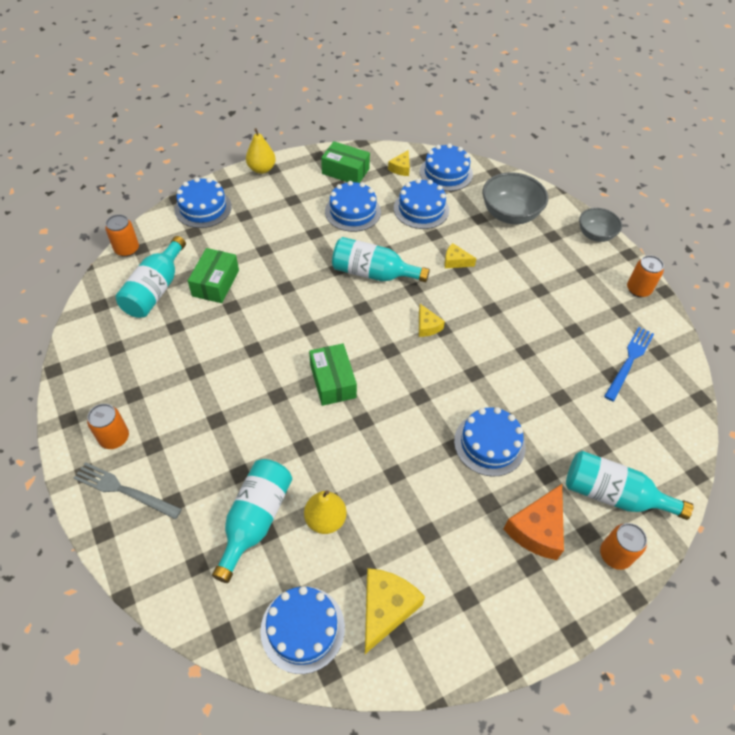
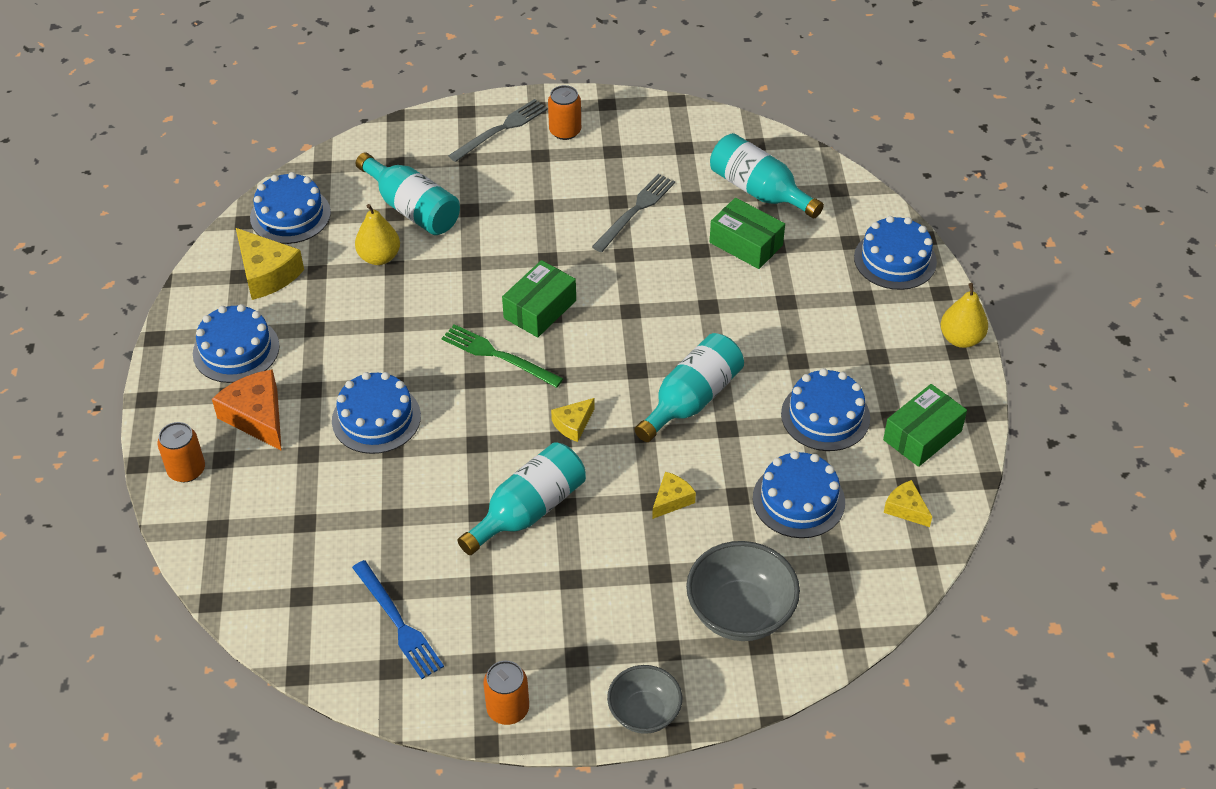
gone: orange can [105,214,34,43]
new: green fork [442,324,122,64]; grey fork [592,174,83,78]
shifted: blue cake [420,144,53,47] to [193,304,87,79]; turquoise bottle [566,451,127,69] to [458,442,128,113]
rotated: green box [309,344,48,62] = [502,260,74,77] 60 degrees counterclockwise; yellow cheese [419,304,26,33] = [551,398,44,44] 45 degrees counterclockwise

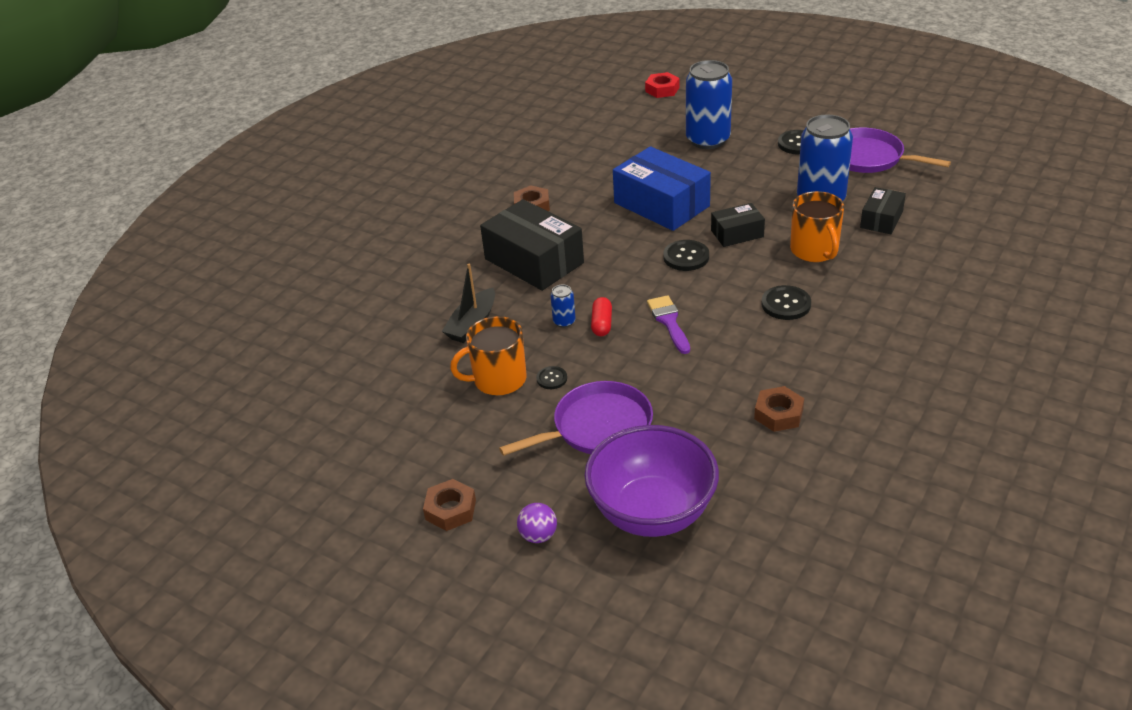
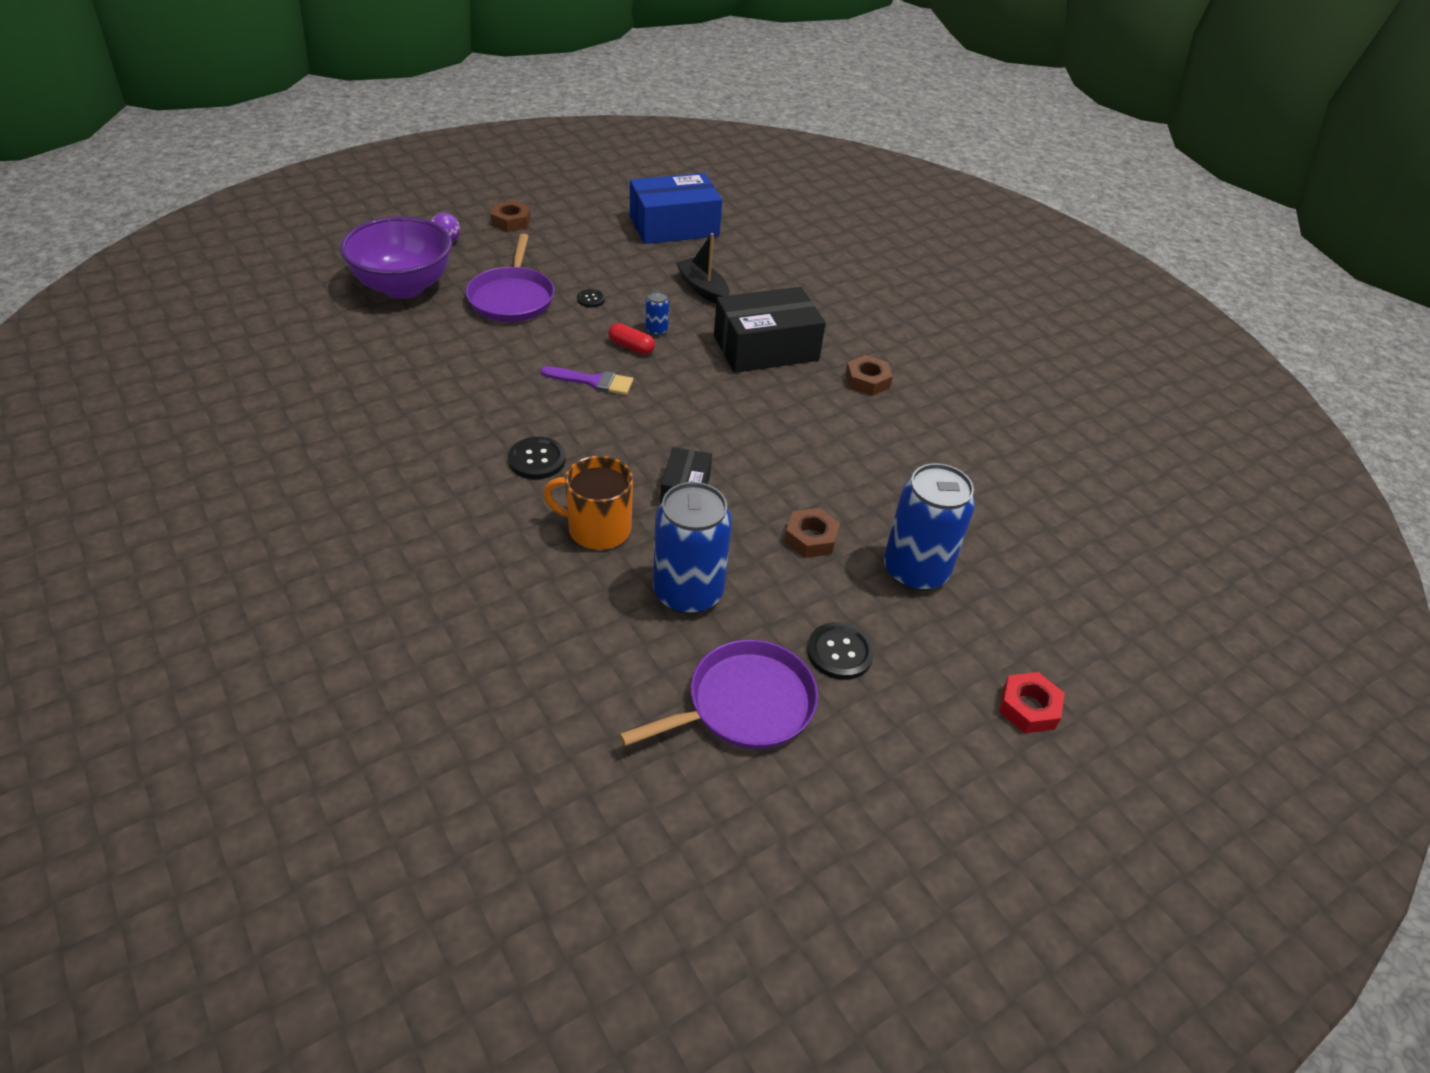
gone: orange mug [450,316,77,79]; black button [663,240,46,31]; black box [860,187,46,47]
shifted: blue box [613,146,98,85] to [630,173,92,71]; brown nut [754,386,50,46] to [784,508,56,50]; red nut [645,72,35,26] to [999,672,65,61]

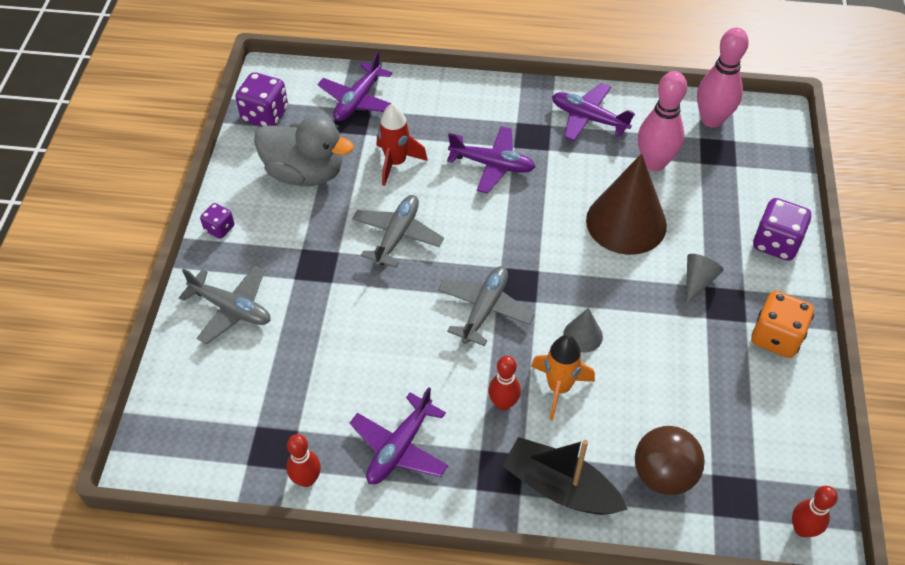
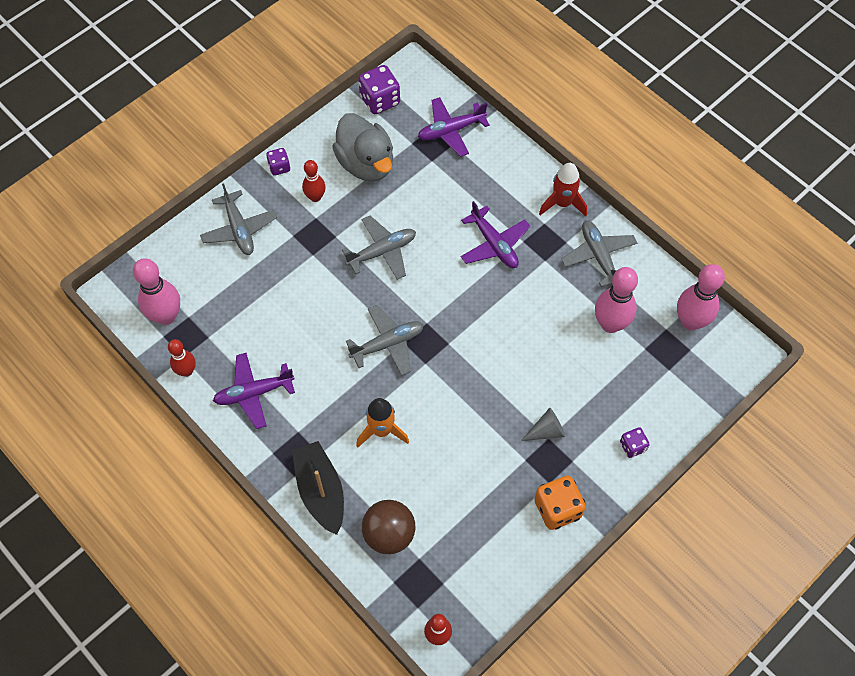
gone: grey cone [563,308,40,45]; brown cone [586,153,81,102]
new: pink bowling pin [133,258,47,67]
shifted: red bowling pin [489,356,32,54] to [302,160,24,42]; red rocket [376,103,52,83] to [539,163,48,53]
repainted: purple plane [552,83,83,58] to grey plane [562,221,75,66]
scaled: purple dice [753,198,59,63] = [620,427,30,31] x0.57

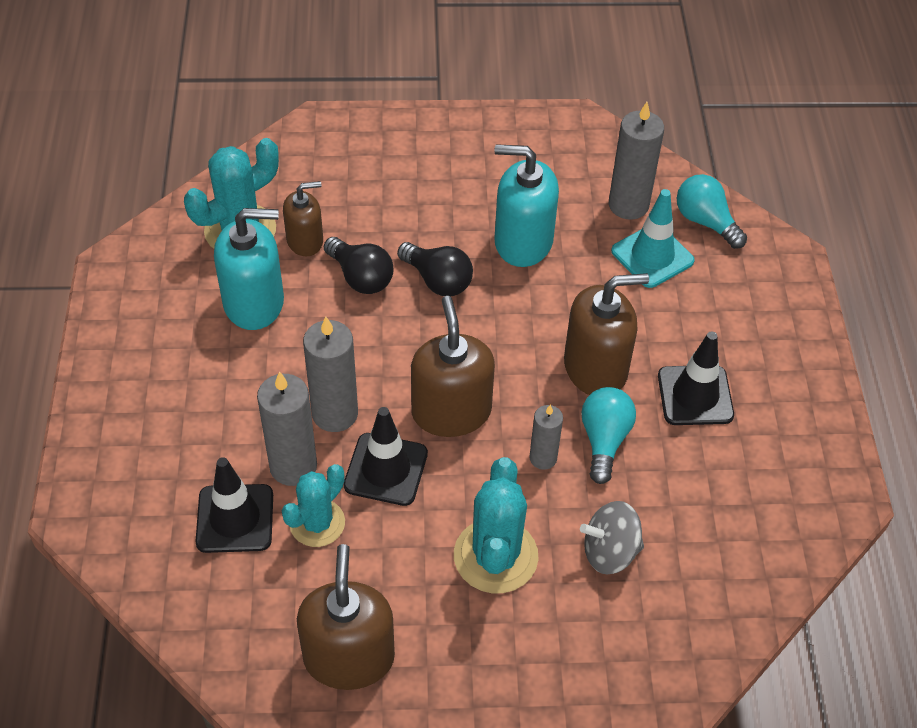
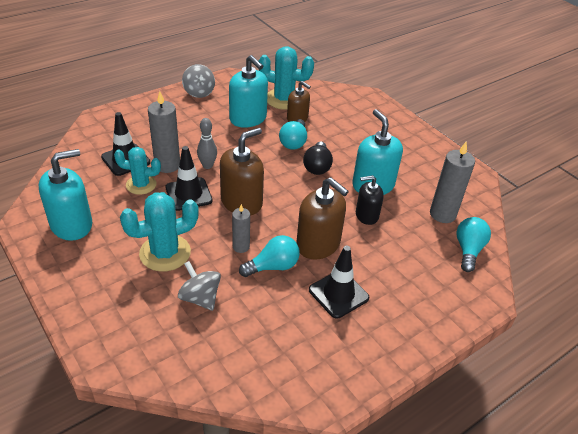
gone: turquoise traffic cone [611,189,84,99]
new: grey spinning top [182,64,33,34]; black soap dispenser [356,175,28,50]
swapped: grey candle [303,317,55,115] to grey bowling pin [197,118,20,51]
repainted: brown soap dispenser [297,544,98,146] to turquoise soap dispenser [39,149,53,92]; black light bulb [324,237,70,57] to turquoise light bulb [279,119,28,31]

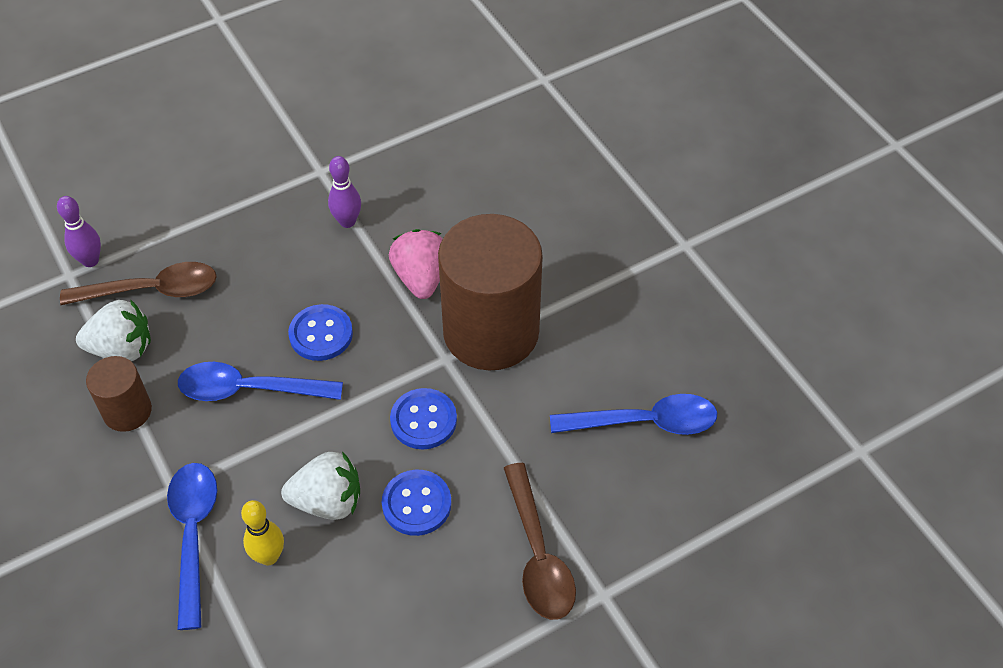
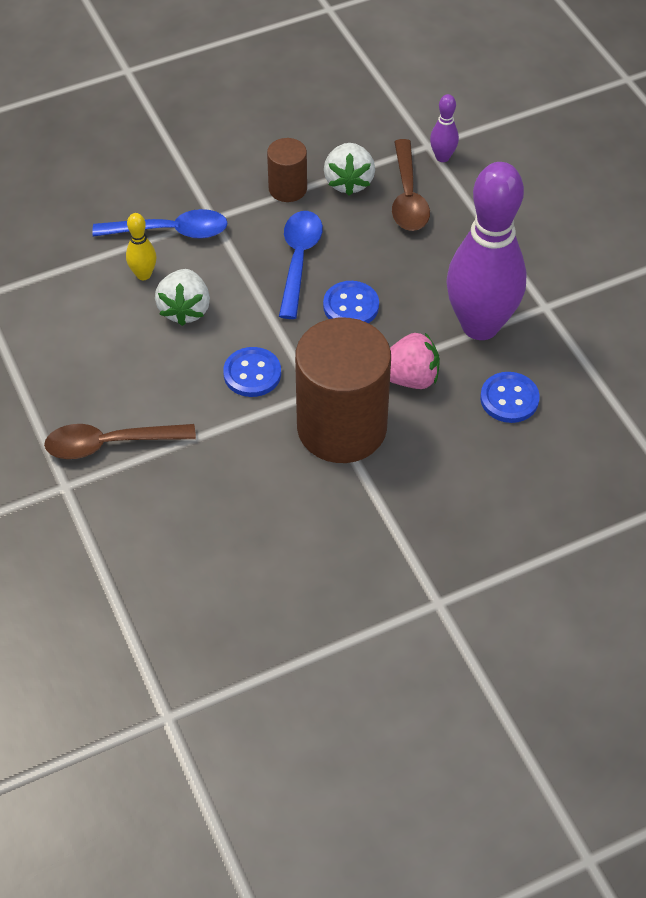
gone: blue spoon [550,394,167,41]
shifted: blue button [382,470,69,66] to [480,372,60,51]
scaled: purple bowling pin [328,156,33,72] = [446,162,81,178] x2.49

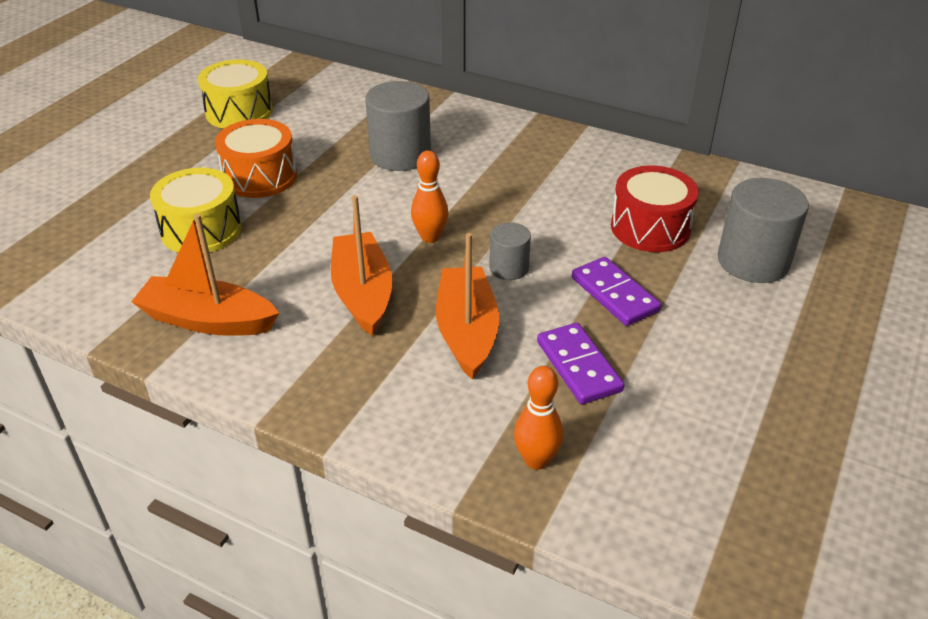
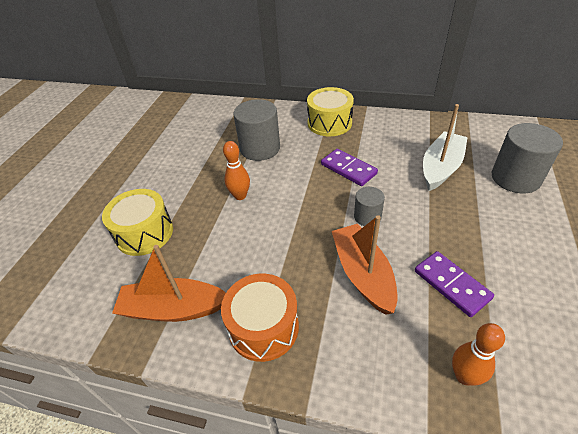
gone: orange boat [331,195,62,141]
shifted: orange drum [215,119,82,79] to [221,274,78,88]; orange bowling pin [411,150,37,93] to [223,141,27,59]; yellow drum [198,59,75,70] to [307,87,47,49]; purple domino [572,257,89,69] to [321,149,57,37]
swapped: red drum [611,165,88,87] to white boat [423,104,45,87]

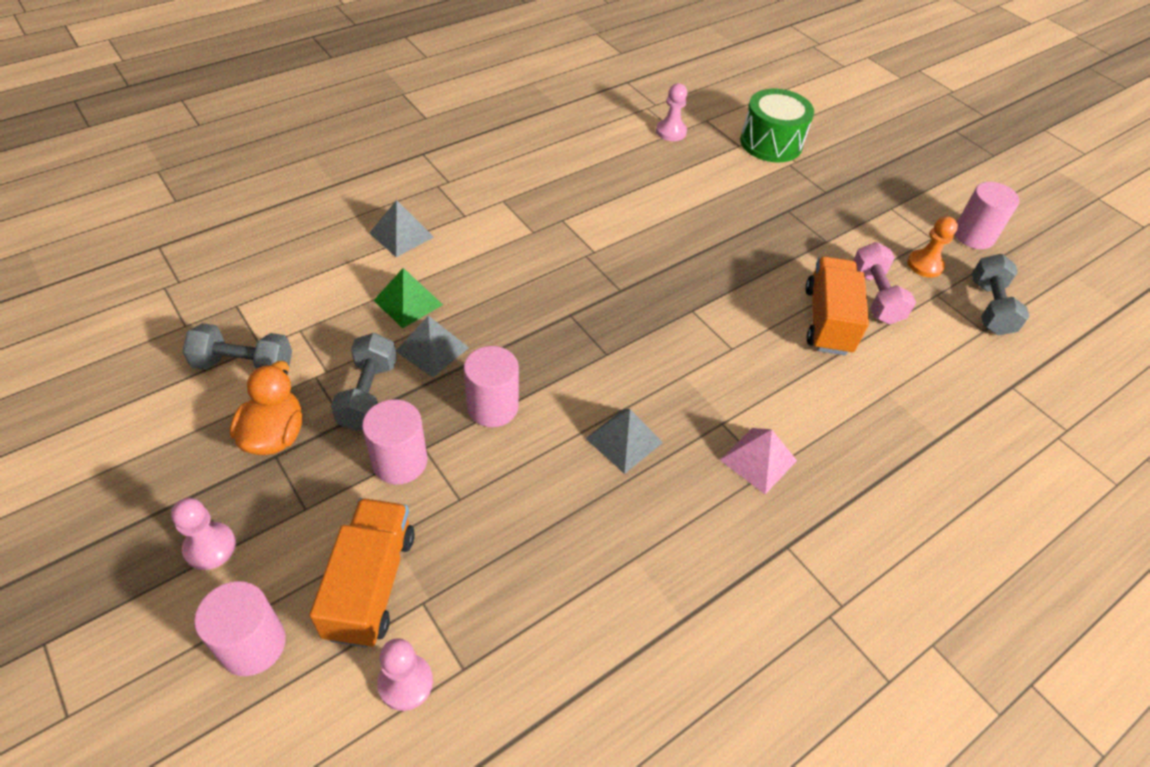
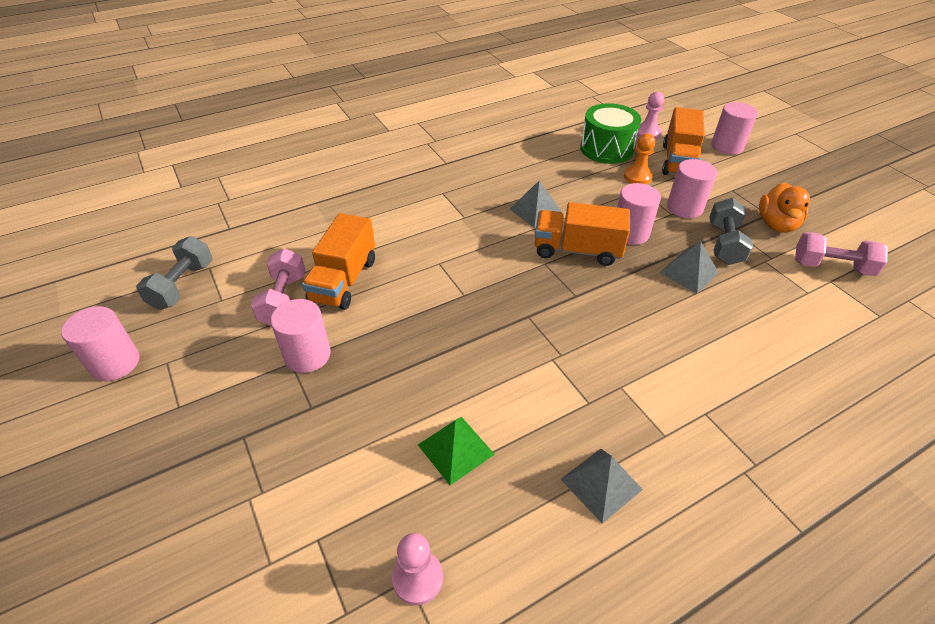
gone: pink pawn [171,498,65,72]; pink pyramid [720,428,77,67]
new: pink cylinder [271,299,60,74]; orange truck [535,202,95,64]
shifted: green pyramid [373,268,70,60] to [418,417,77,68]; grey pyramid [369,200,65,57] to [561,449,82,75]; green drum [740,89,74,73] to [580,103,61,61]; orange pawn [908,216,50,62] to [624,133,31,51]
repainted: grey dumbbell [183,323,109,47] to pink dumbbell [795,232,93,44]

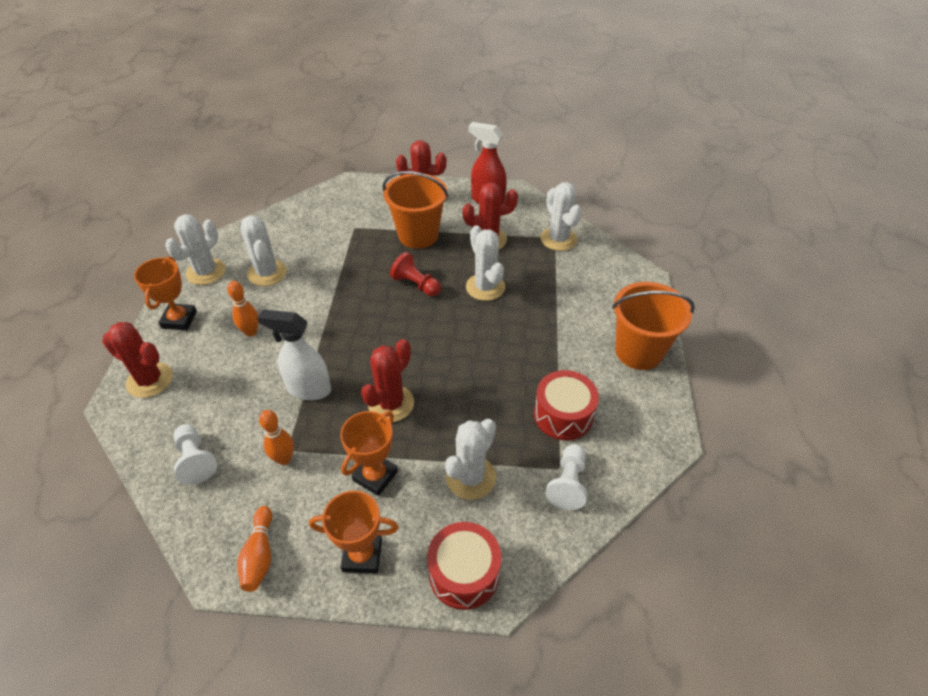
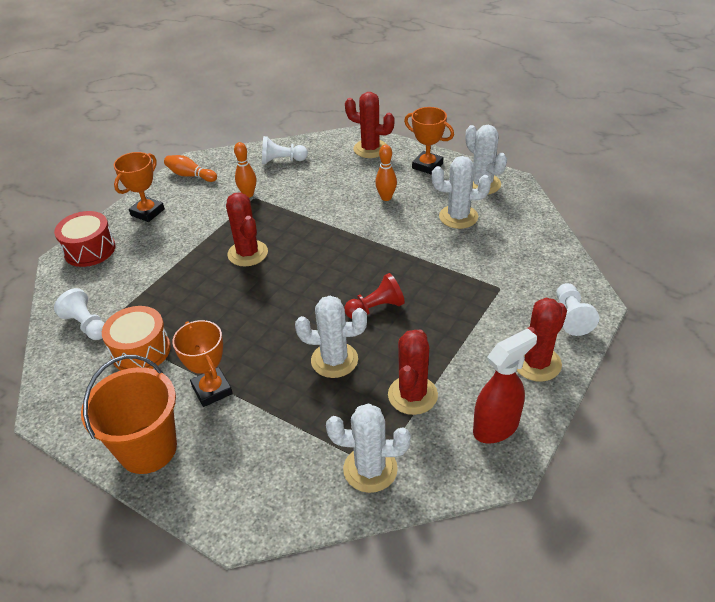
gone: white spray bottle [257,309,74,91]; orange bucket [383,171,65,78]; white cactus [445,419,51,81]
new: white pawn [557,283,42,53]
shifted: orange trophy [340,411,58,85] to [172,320,61,87]
repainted: red drum [534,370,65,70] to orange drum [102,306,69,64]
rotated: red cactus [102,322,71,76] = [345,92,49,66] 60 degrees clockwise

